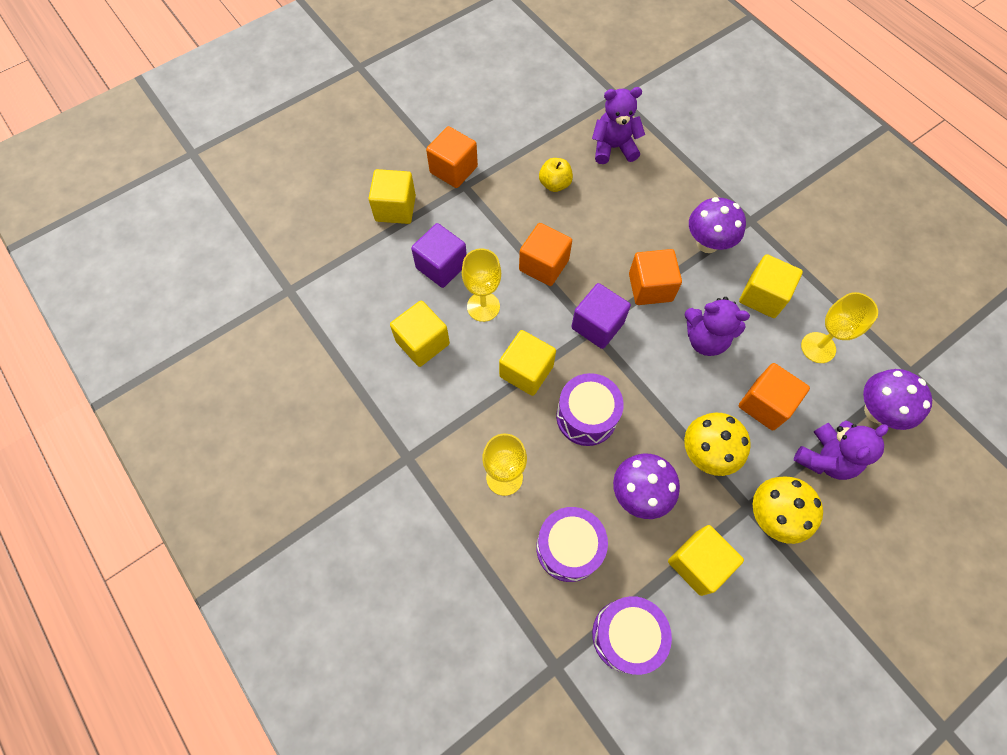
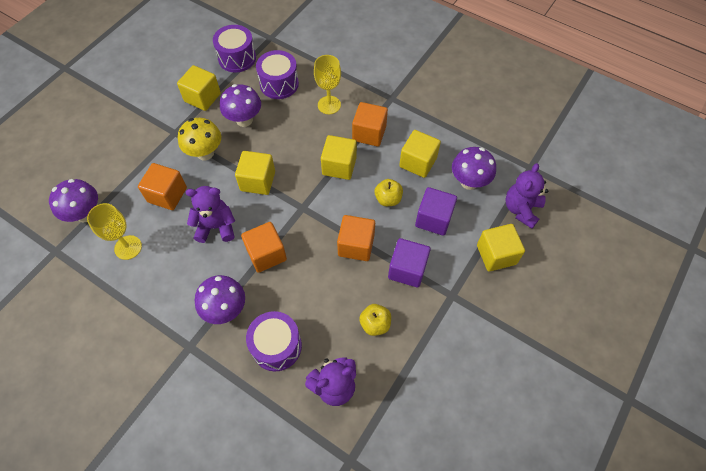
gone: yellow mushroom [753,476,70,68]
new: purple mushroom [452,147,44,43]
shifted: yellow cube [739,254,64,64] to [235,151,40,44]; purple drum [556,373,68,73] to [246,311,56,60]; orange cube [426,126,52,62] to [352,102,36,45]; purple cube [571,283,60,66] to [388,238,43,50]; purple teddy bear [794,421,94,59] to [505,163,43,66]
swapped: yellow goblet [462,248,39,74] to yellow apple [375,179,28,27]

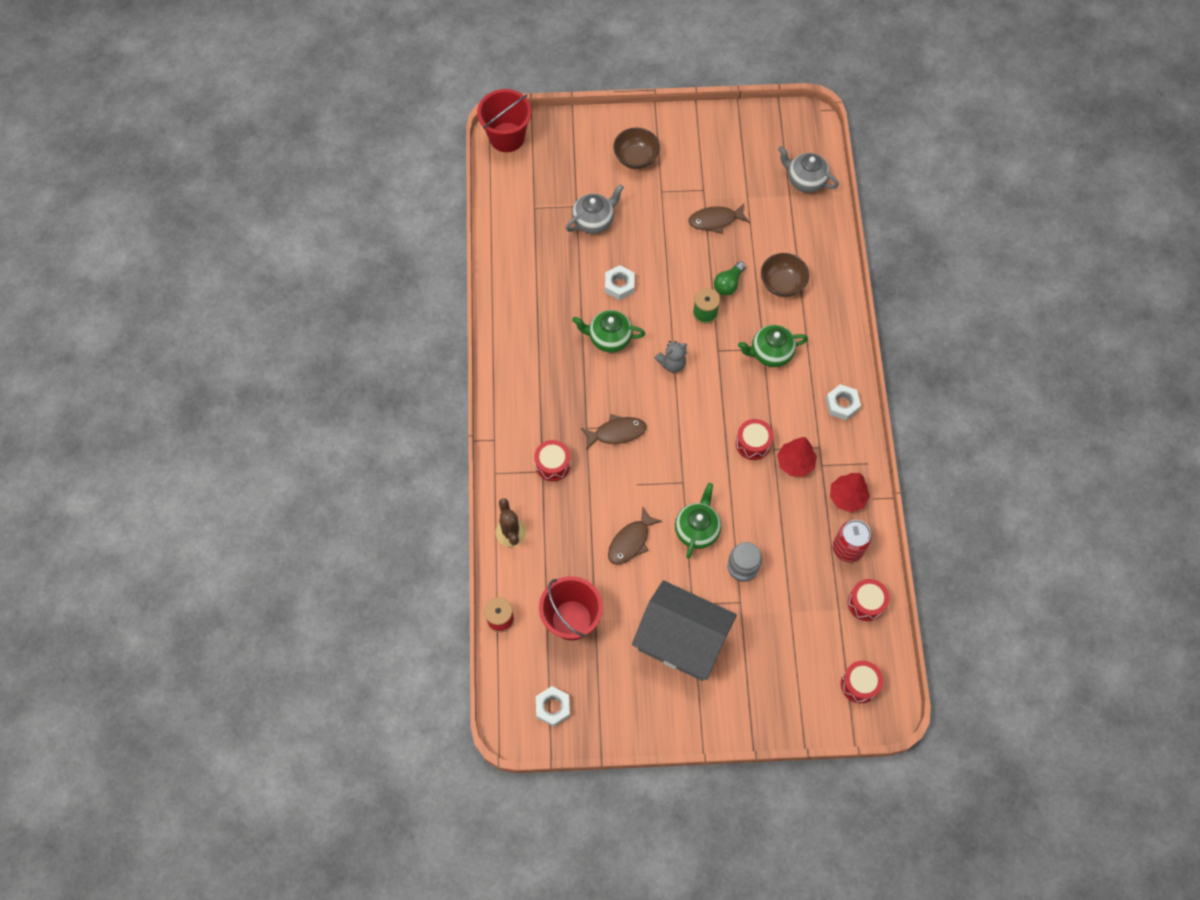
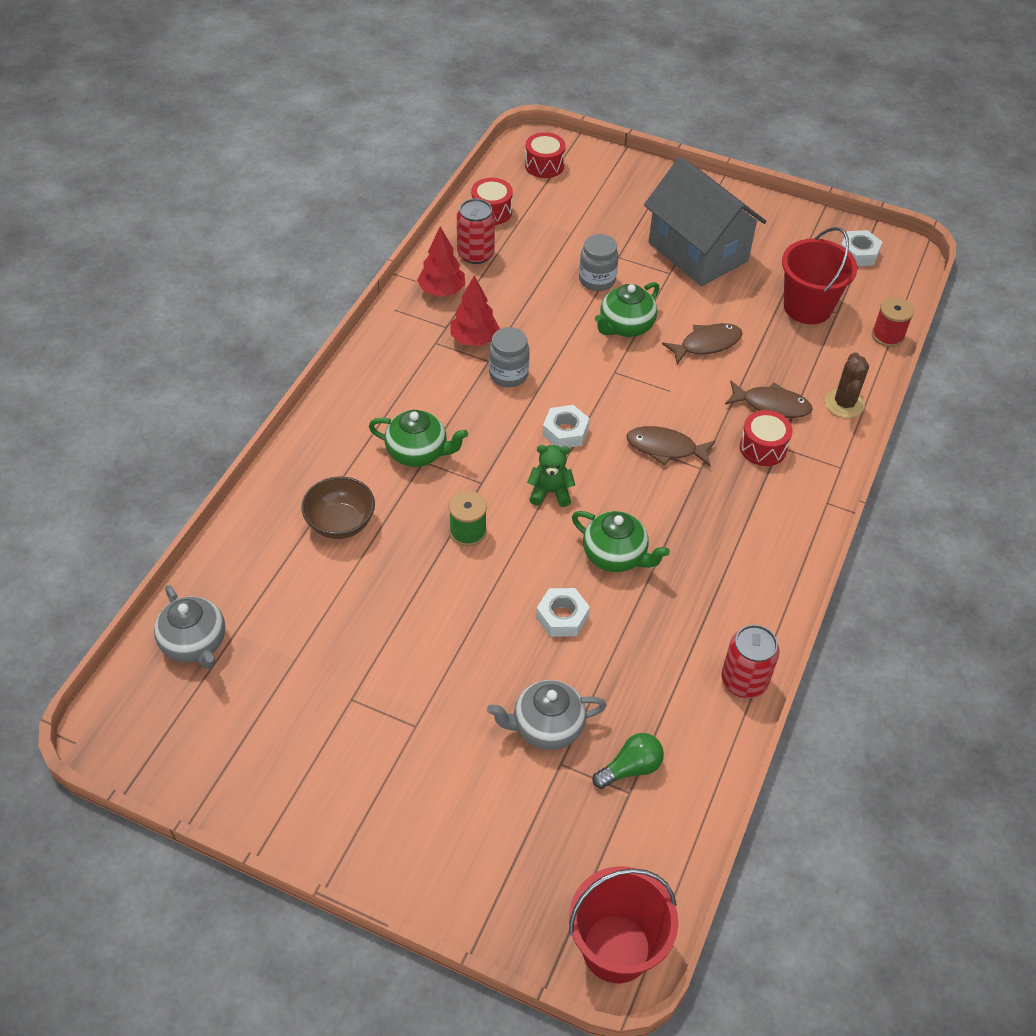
gone: brown bowl [613,128,47,41]
new: red can [721,625,59,73]
shifted: white nut [826,384,35,36] to [542,405,48,43]; green light bulb [714,261,31,35] to [592,733,72,56]; brown fish [688,204,62,30] to [725,381,88,37]
swapped: red drum [736,419,37,41] to grey jar [489,327,41,60]
repainted: grey teddy bear [655,341,32,32] to green teddy bear [527,445,48,62]

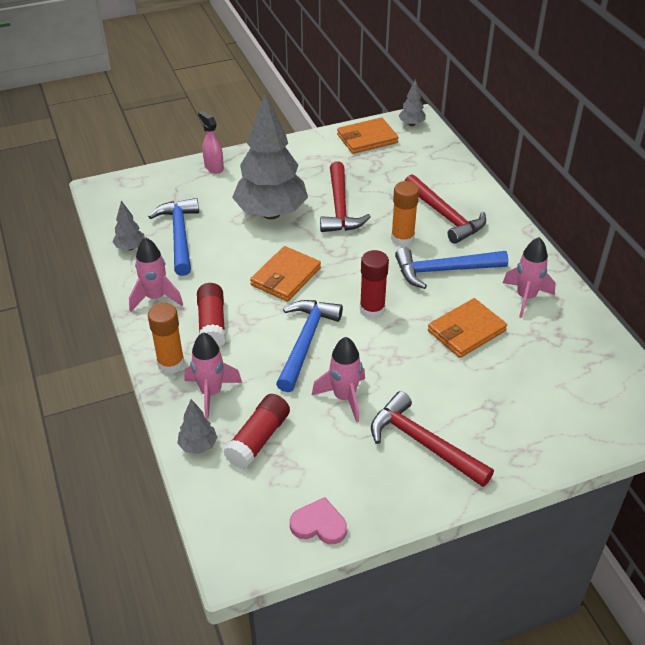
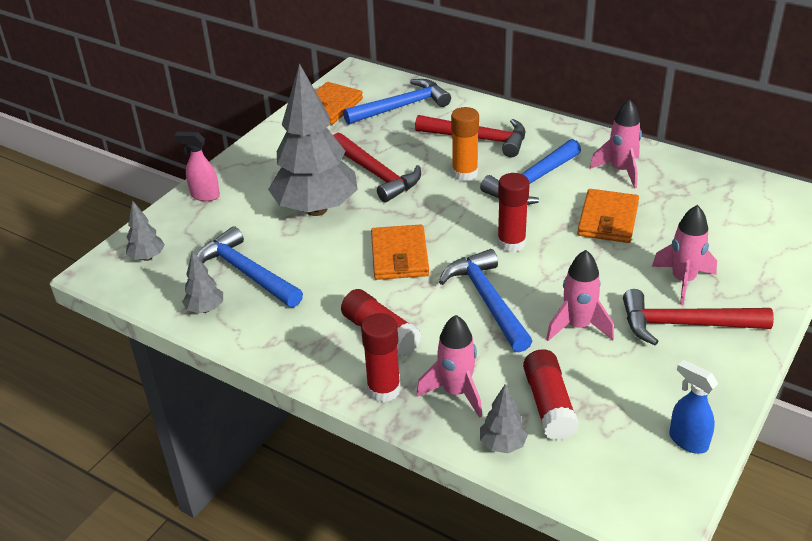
new: blue hammer [343,79,108,46]
shifted: grey tree [398,79,28,47] to [126,200,39,61]; pink rocket [129,237,54,75] to [652,205,65,100]
swapped: pink heart [290,497,57,47] to blue spray bottle [669,360,49,94]
repainted: orange glue stick [148,303,37,71] to red glue stick [361,313,40,89]

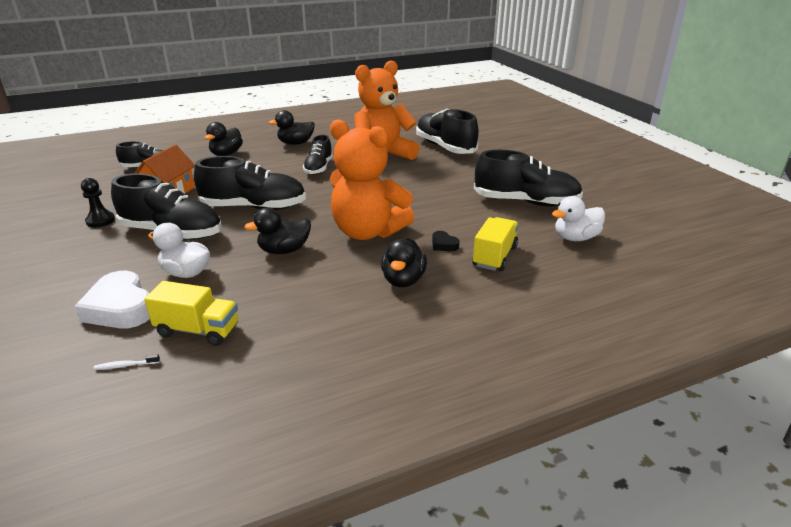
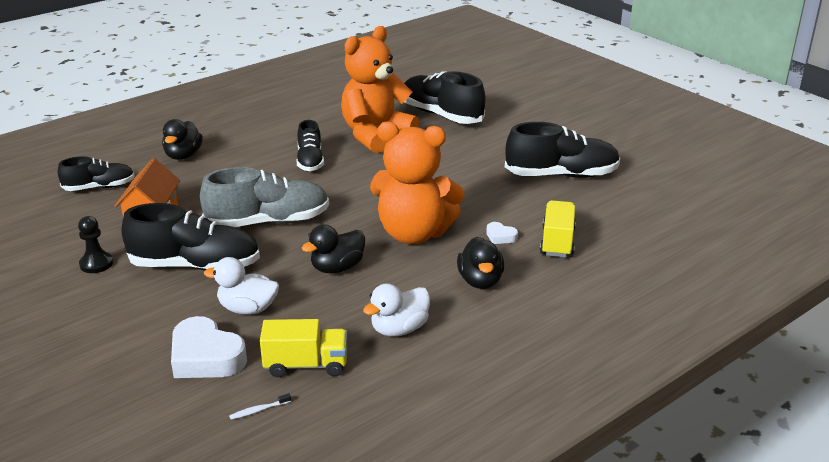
gone: black duck [269,110,46,35]
shifted: white duck [552,196,53,45] to [363,283,67,54]
repainted: black shoe [194,156,112,54] to grey shoe [200,167,129,60]; black heart [432,231,28,20] to white heart [486,222,32,22]

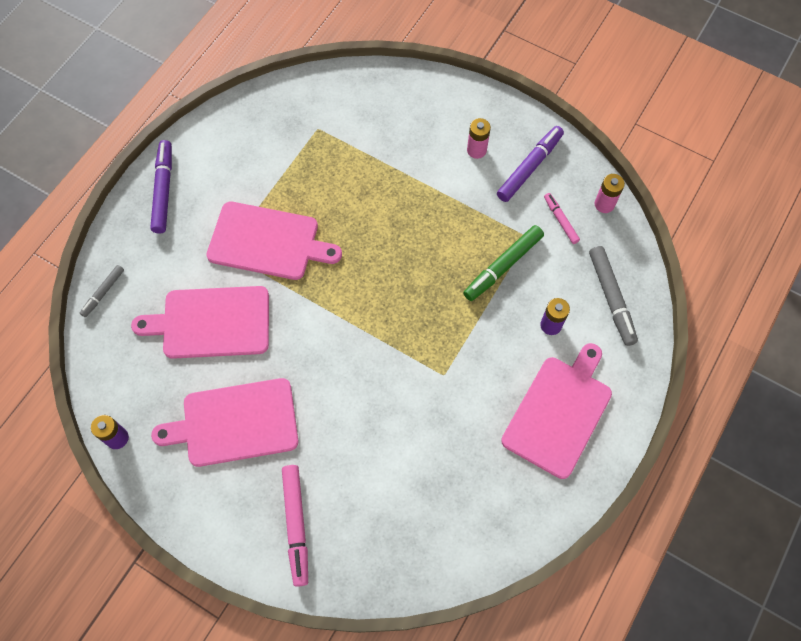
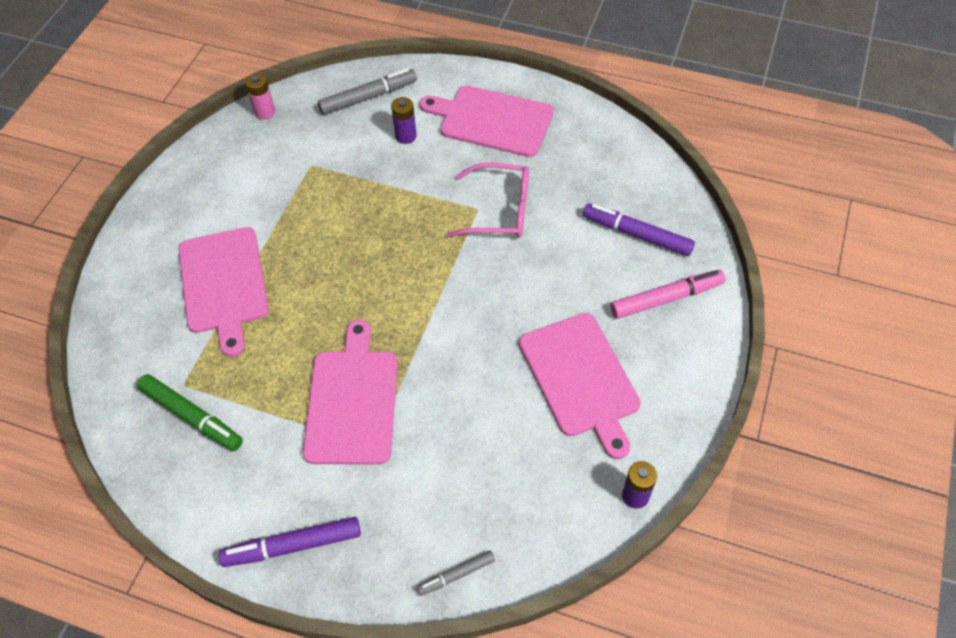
gone: pink battery [467,118,24,41]; pink marker [544,193,36,51]
new: pink glasses [446,163,83,75]
shifted: green marker [463,225,81,76] to [137,374,106,77]; pink cutting board [131,286,138,73] to [179,227,90,130]; purple marker [497,126,67,76] to [583,203,112,53]
rotated: grey marker [80,265,44,52] = [417,551,78,45] 135 degrees clockwise

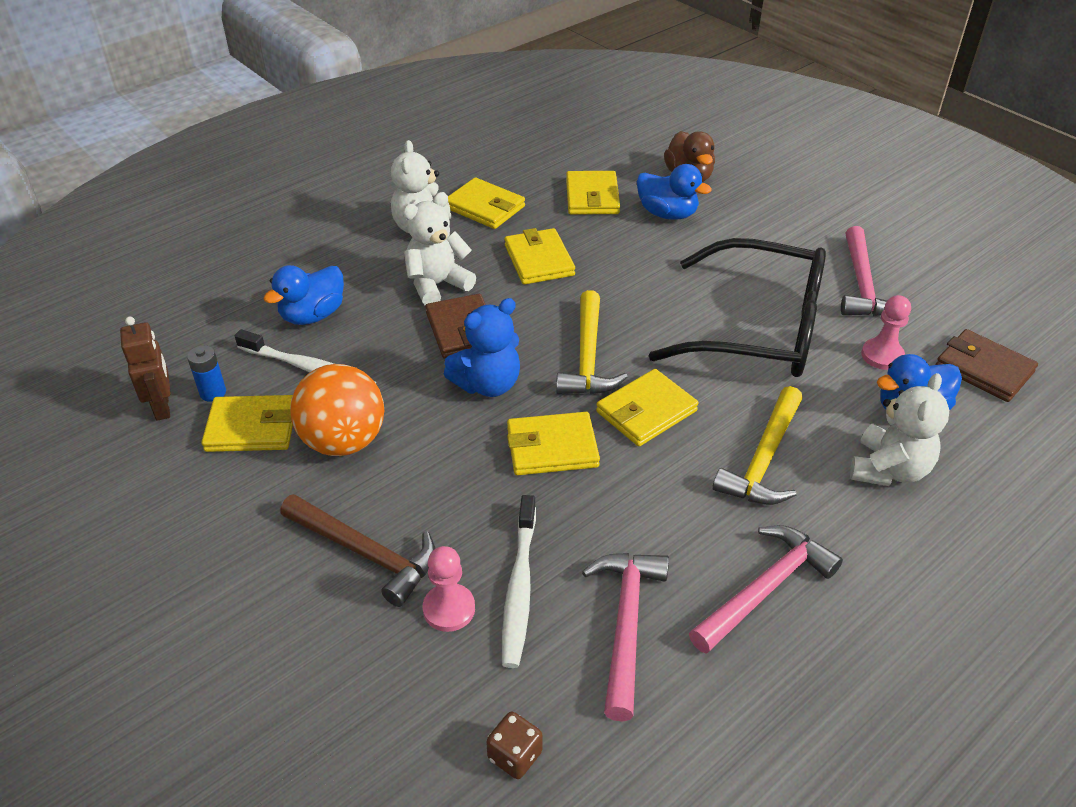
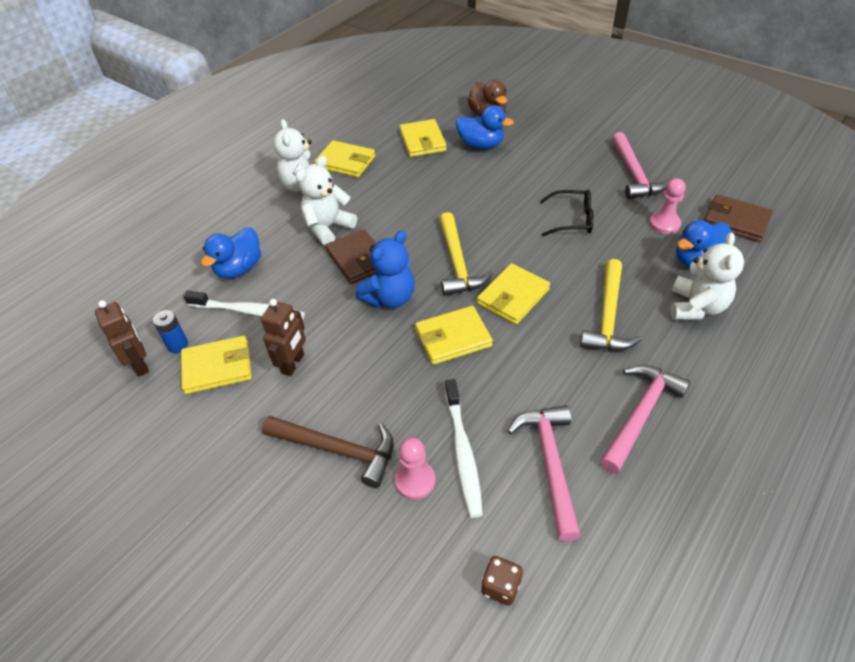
gone: yellow wallet [504,228,71,57]
swapped: orange ball [290,364,94,92] to brown robot [261,299,45,77]
scaled: black glasses [649,238,177,139] = [540,190,53,46] x0.45

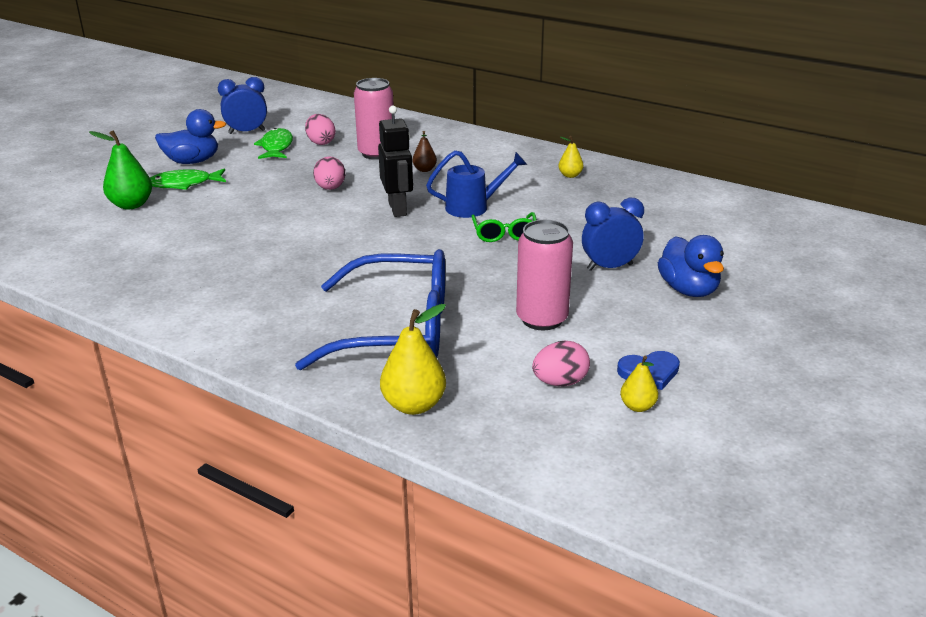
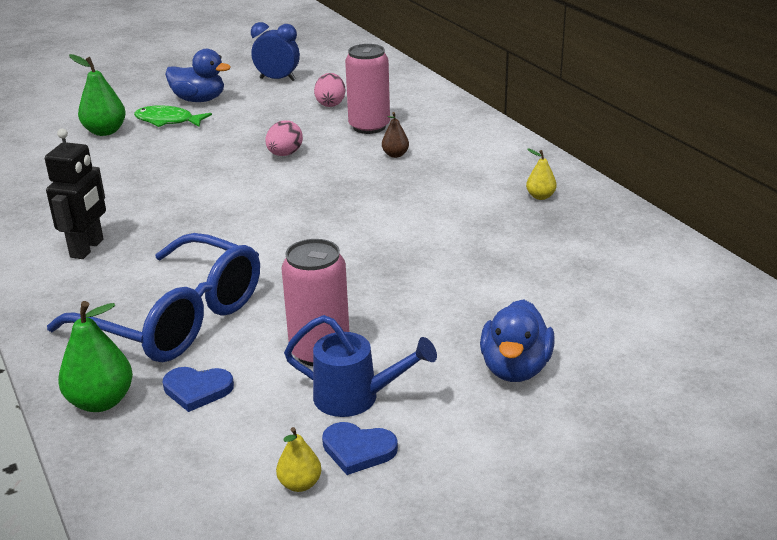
gone: green fish [254,128,39,31]; green glasses [472,212,65,30]; pink egg [532,341,58,45]; blue clock [582,198,62,73]
new: blue heart [163,367,71,45]
shifted: black robot [378,106,35,111] to [45,128,61,131]; blue watering can [426,150,101,68] to [284,315,153,102]
repainted: yellow pear [380,304,66,111] to green pear [58,301,75,111]

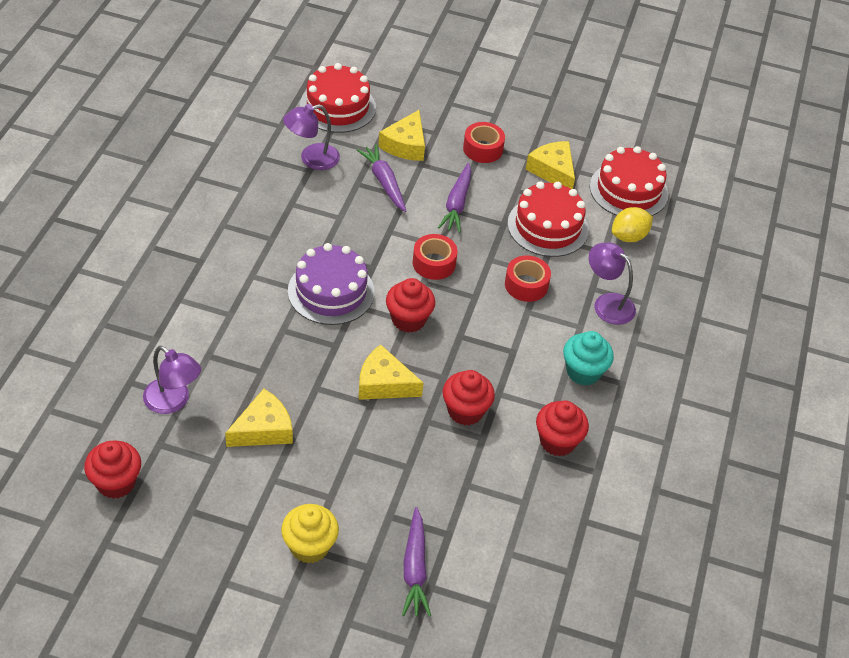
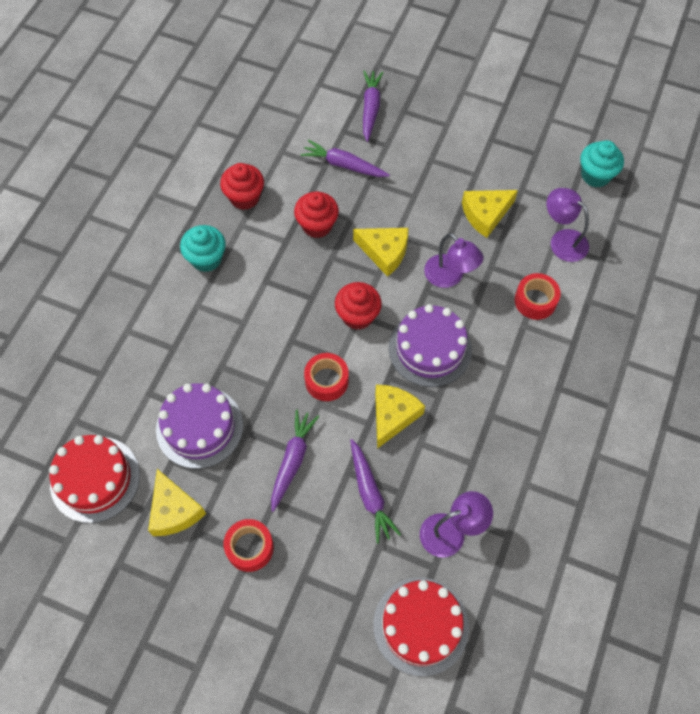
gone: yellow cupcake [281,504,58,59]; yellow lemon [612,207,41,35]
new: purple carrot [301,140,89,37]
shifted: yellow cheese [378,110,47,51] to [375,384,50,65]; purple lamp [589,242,47,83] to [424,233,59,55]; red tape [505,255,46,47] to [515,273,46,47]
repainted: red cake [507,182,82,75] to purple cake [156,383,87,86]; red cupcake [84,441,57,58] to turquoise cupcake [580,140,44,47]

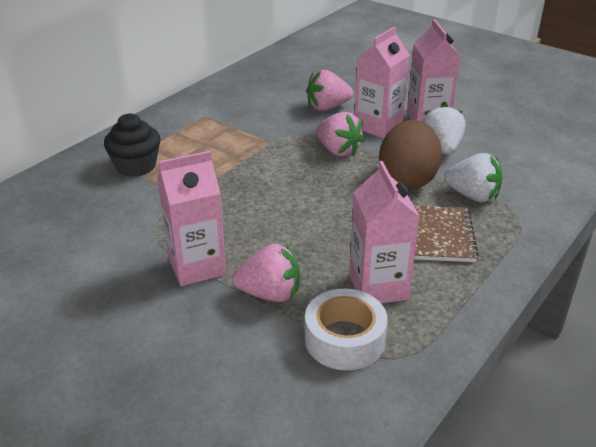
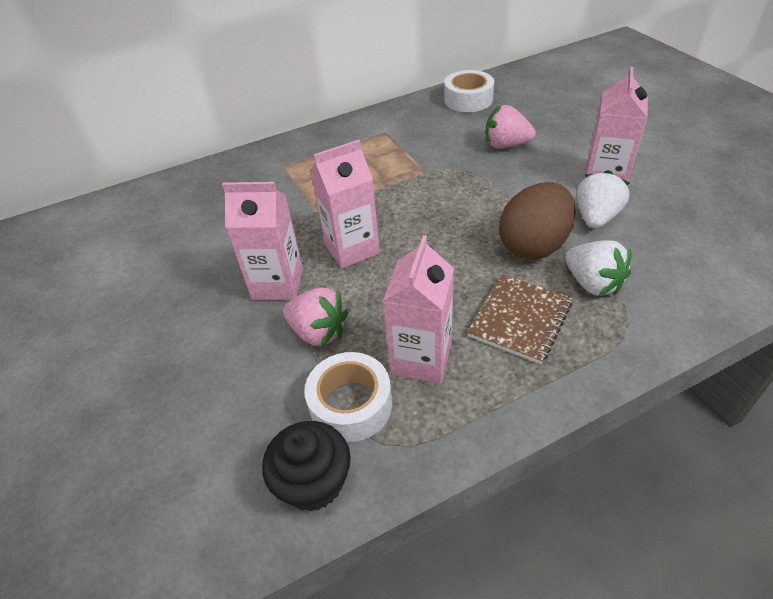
gone: pink strawberry [316,112,49,45]
new: white tape [444,70,50,42]
shifted: black cupcake [104,114,56,63] to [262,421,89,90]; pink carton [354,26,56,112] to [310,140,70,128]

